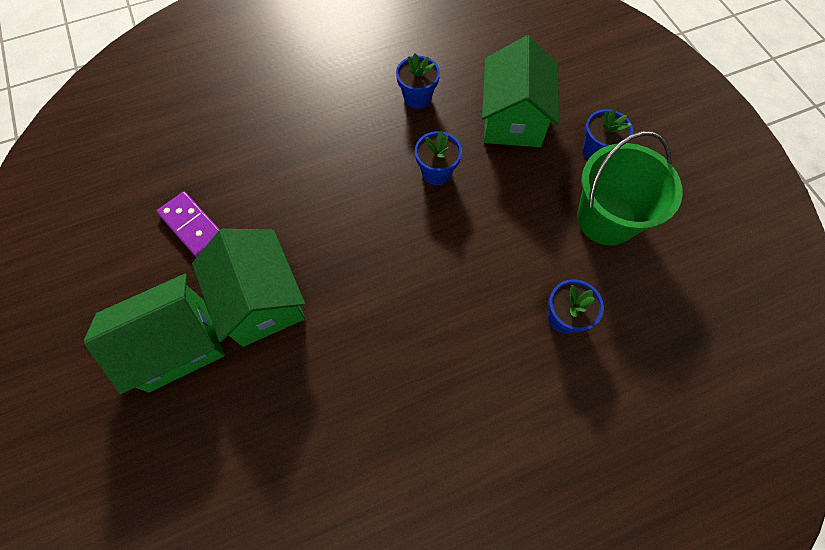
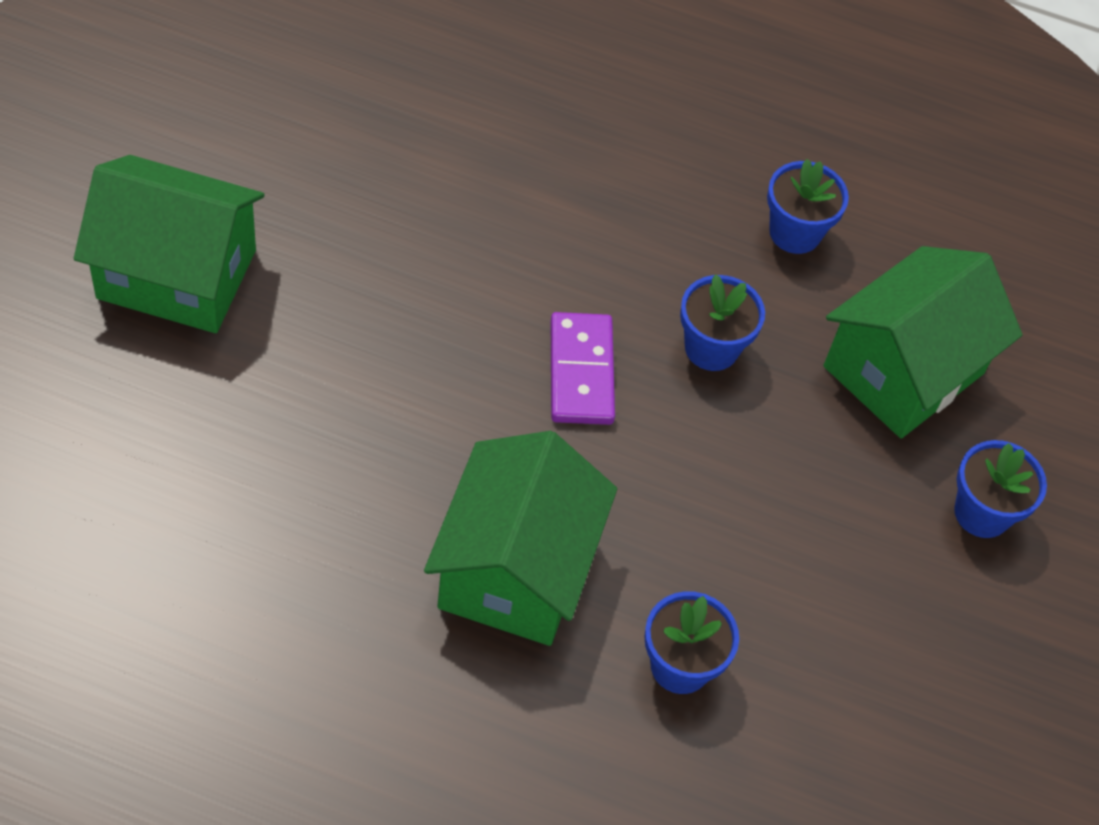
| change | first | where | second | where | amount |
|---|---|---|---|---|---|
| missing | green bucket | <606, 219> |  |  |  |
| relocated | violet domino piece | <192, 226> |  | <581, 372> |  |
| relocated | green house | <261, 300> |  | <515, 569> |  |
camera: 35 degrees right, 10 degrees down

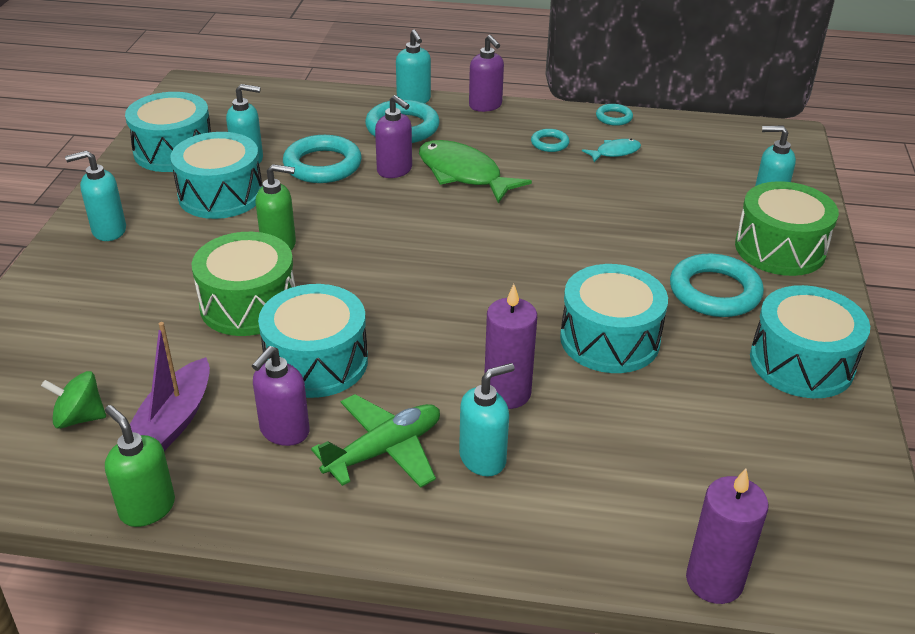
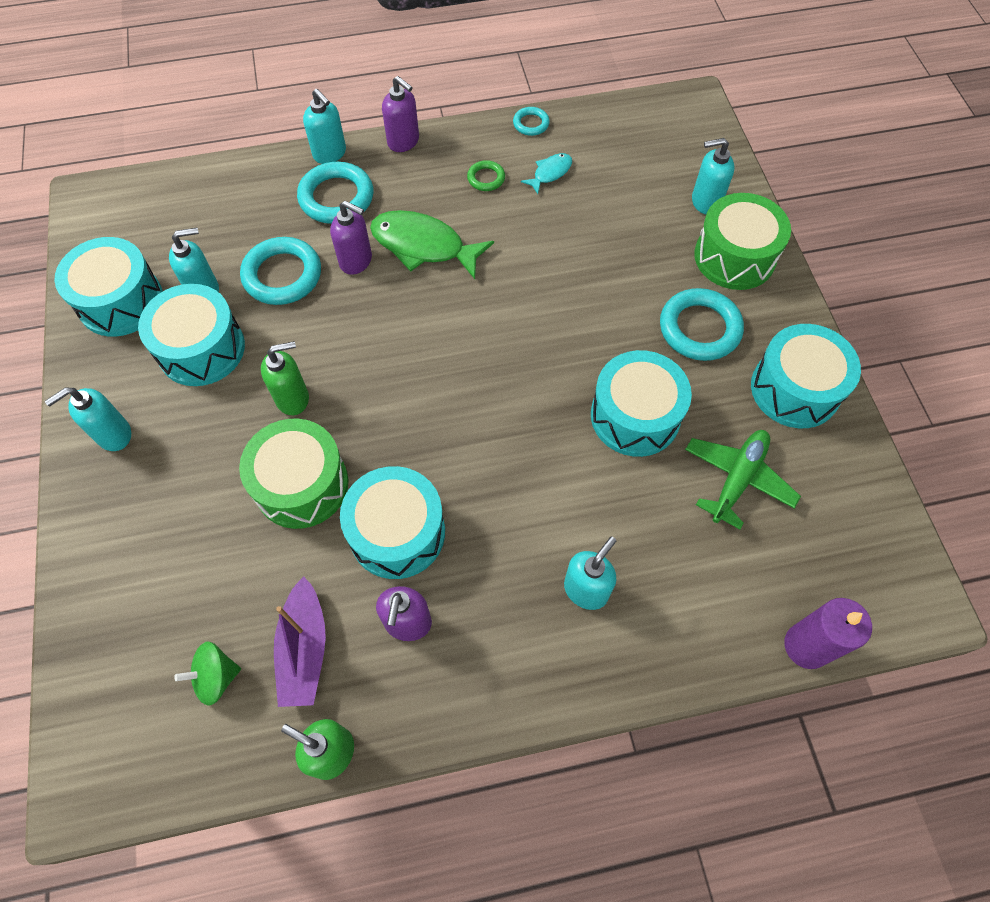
| change | first | where | second | where | amount |
|---|---|---|---|---|---|
| missing | violet pillar candle | <507, 393> |  |  |  |
| relocated | green plane | <384, 450> |  | <737, 479> |  |
| colour | aqua hoop | <549, 143> | green hoop | <486, 178> |  |
camera: 20 degrees left, 25 degrees up

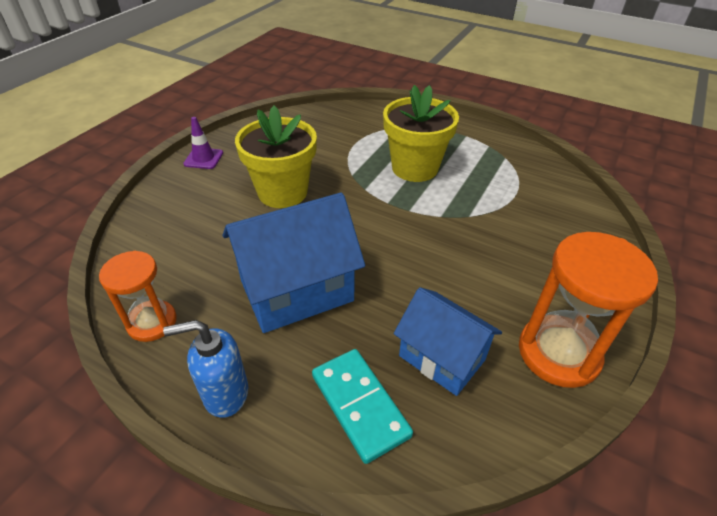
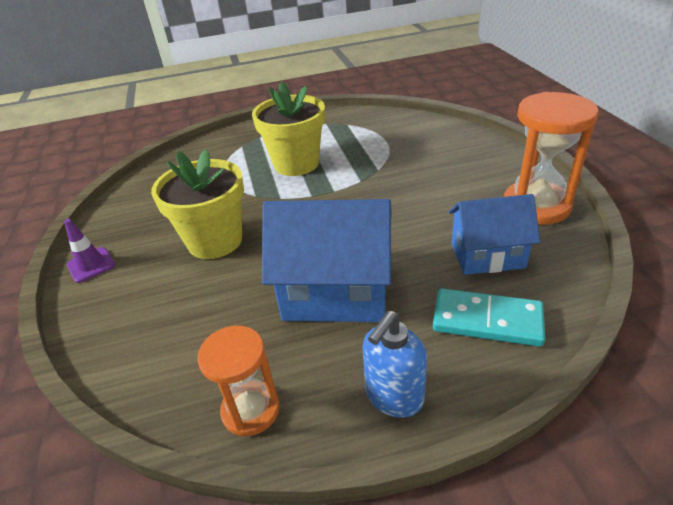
| change | first | where | second | where | amount |
|---|---|---|---|---|---|
| spun | cobalt house | <296, 291> |  | <336, 293> | 75 degrees clockwise |
camera: 40 degrees left, 5 degrees down

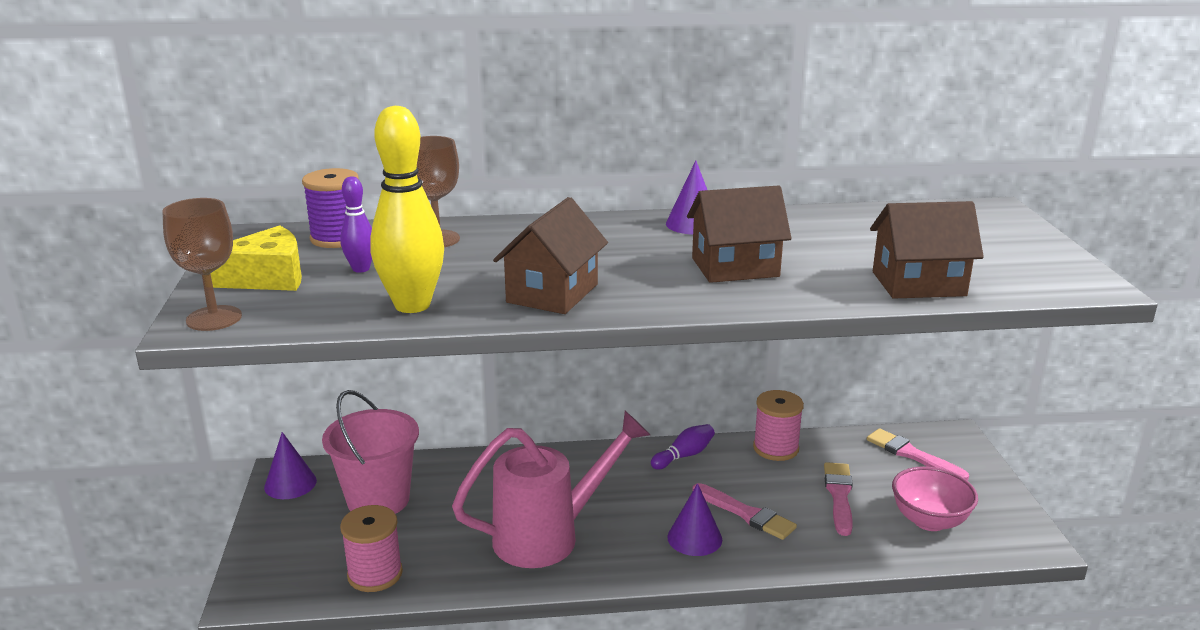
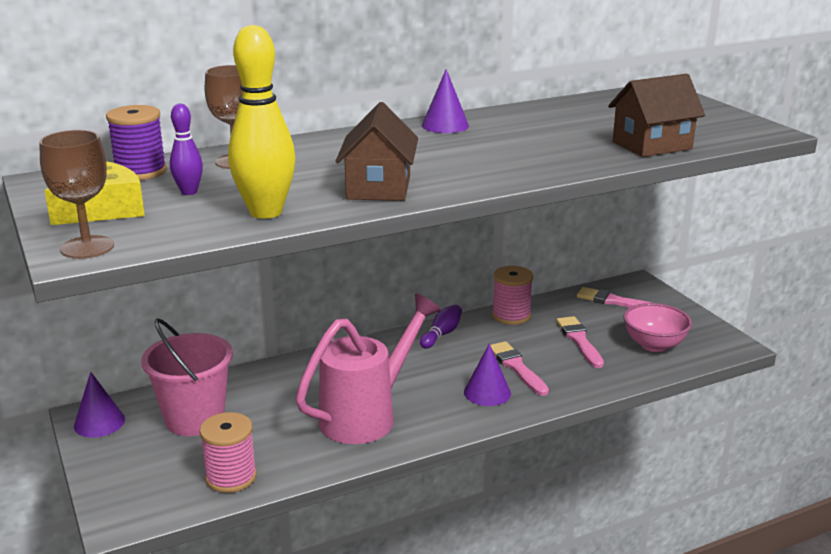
| change | first | where | second | where | amount |
|---|---|---|---|---|---|
| missing | dark brown house | <735, 267> |  |  |  |
| spun | pink paintbrush | <746, 514> |  | <516, 367> | 135 degrees counterclockwise |
camera: 20 degrees left, 0 degrees up

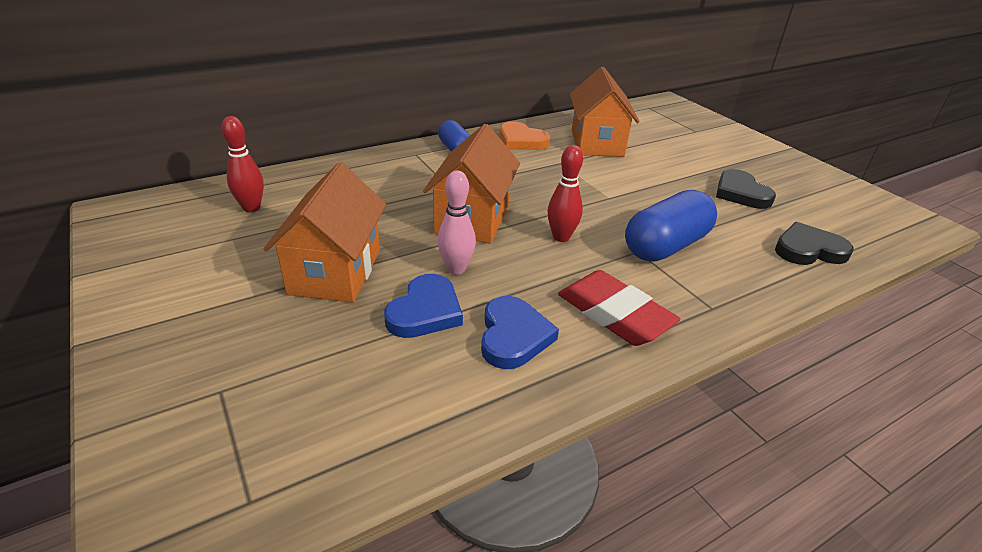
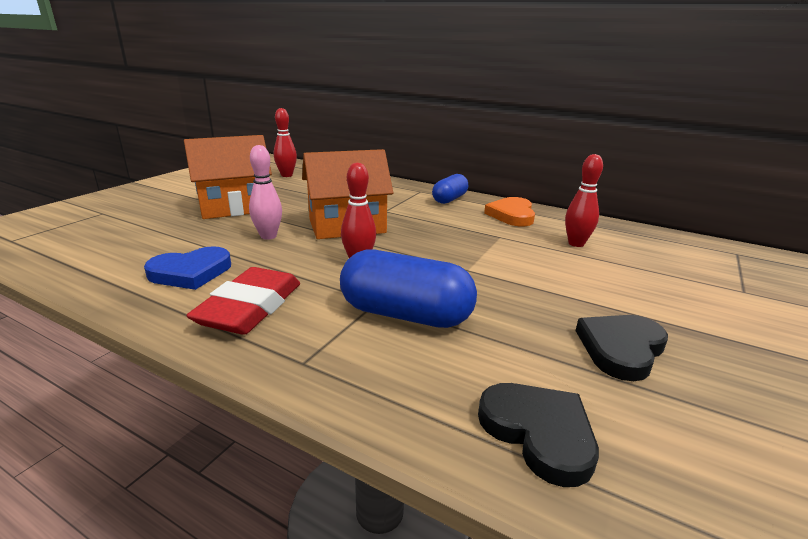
| change | first | where | second | where | amount |
|---|---|---|---|---|---|
| missing | cobalt love heart | <425, 311> |  |  |  |
| exchanged | orange-coloured house | <597, 143> | crimson tenpin | <576, 243> |  |
camera: 60 degrees right, 10 degrees down

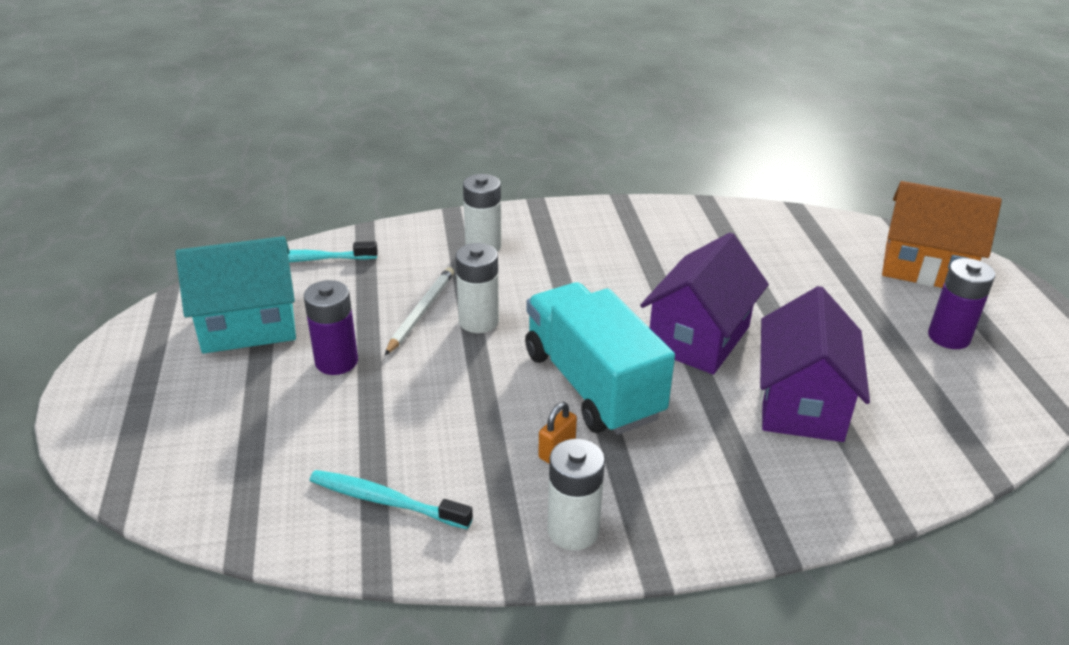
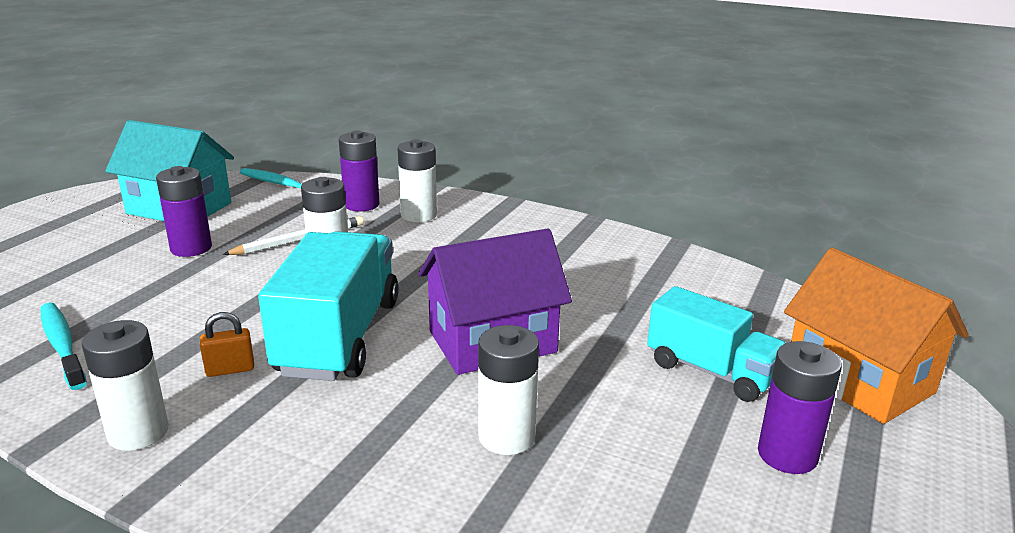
| change | first | where | second | where | amount |
|---|---|---|---|---|---|
| appeared |  |  | violet battery | <361, 205> |  |
| appeared |  |  | aqua lorry | <711, 371> |  |
| exchanged | violet house | <801, 403> | pure white battery | <506, 437> |  |
camera: 35 degrees right, 10 degrees down

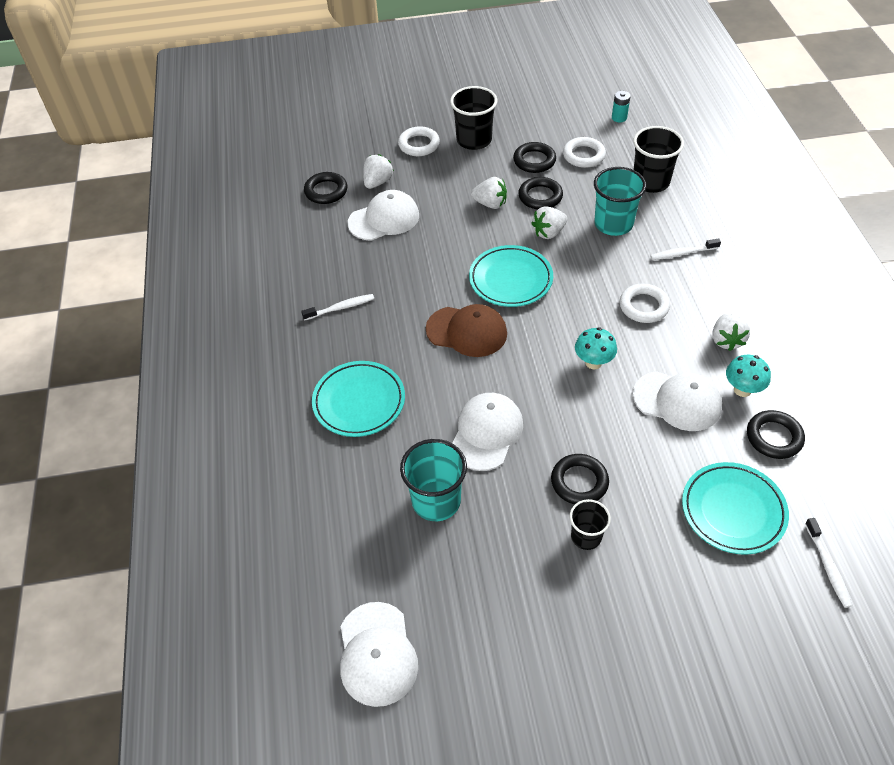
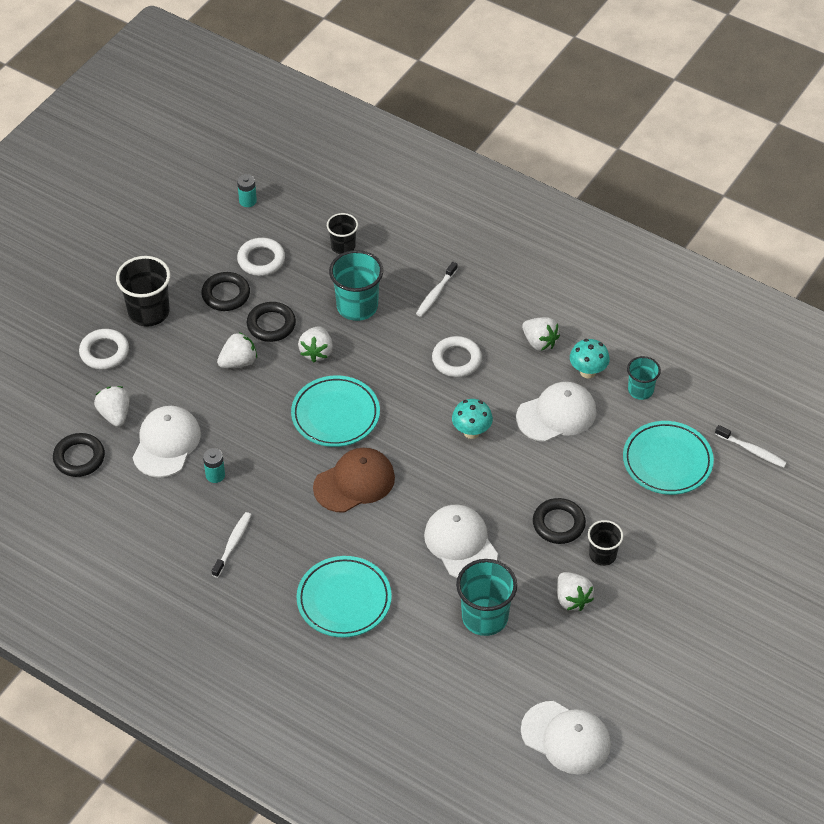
| change | first | where | second | where | amount |
|---|---|---|---|---|---|
| appeared |  |  | aqua battery | <215, 475> |  |
| appeared |  |  | pure white berry | <572, 599> |  |
| exchanged | ebony hoop | <774, 437> | aqua tumbler | <640, 390> |  |
| size | ebony tumbler | <650, 182> |  | <343, 246> | x0.60 |
camera: 50 degrees left, 0 degrees up

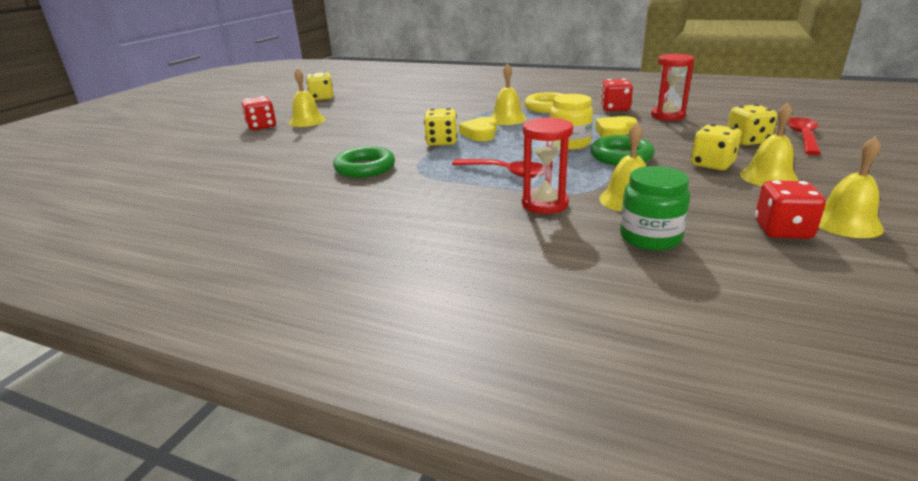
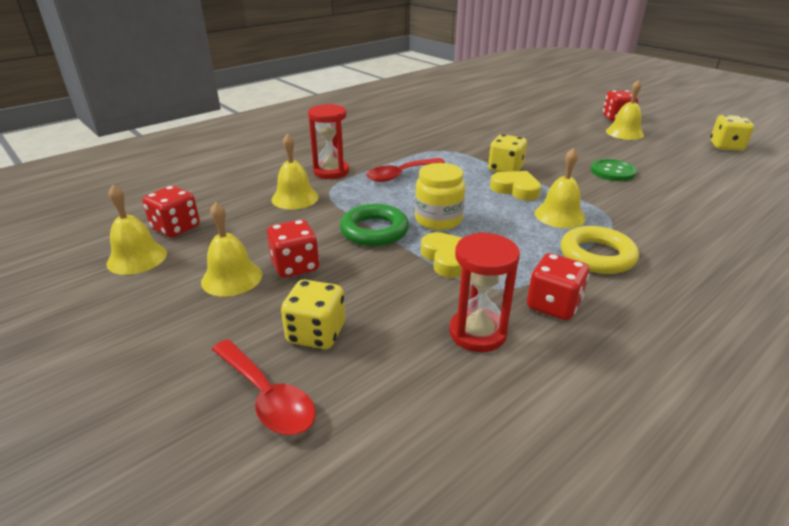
| change | first | where | second | where | amount |
|---|---|---|---|---|---|
| missing | green hoop | <365, 168> |  |  |  |
| missing | green jar | <650, 237> |  |  |  |
| appeared |  |  | green button | <612, 172> |  |
| colour | bright yellow game die | <712, 164> | crimson game die | <295, 266> |  |
camera: 115 degrees right, 5 degrees up

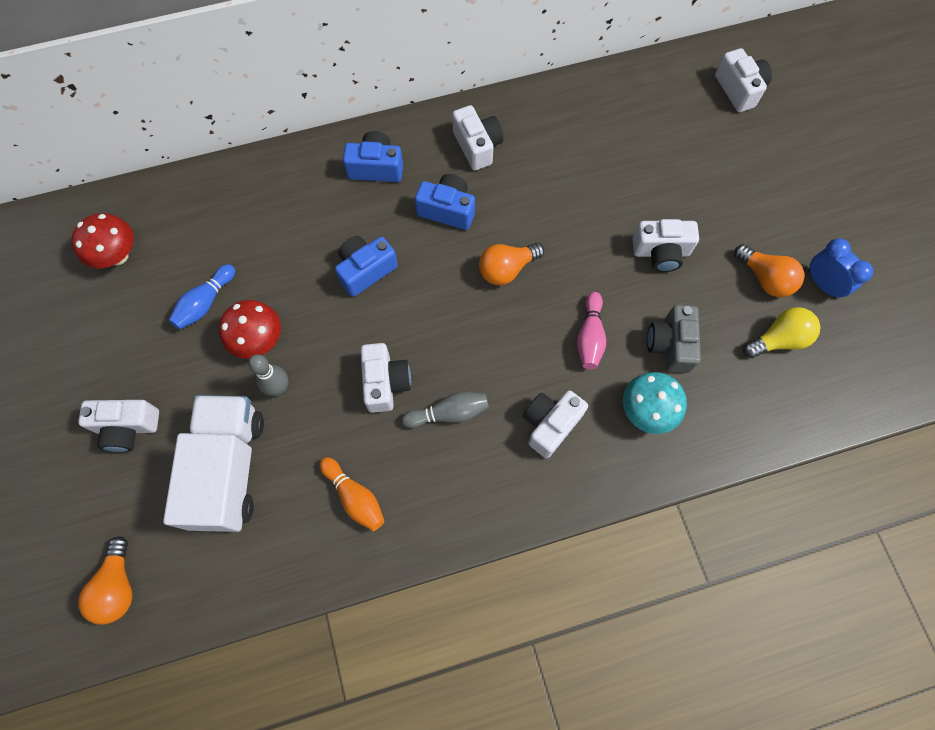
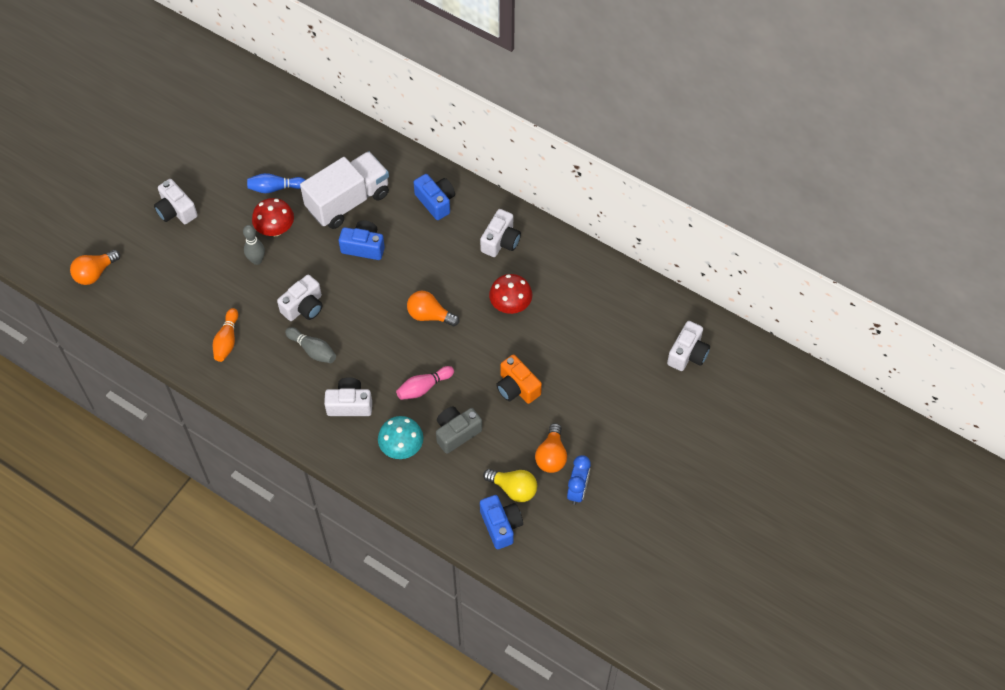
| change | first | where | second | where | amount |
|---|---|---|---|---|---|
| relocated | crimson mushroom | <117, 255> |  | <510, 305> |  |
| relocated | pure white lorry | <229, 469> |  | <348, 201> |  |
| relocated | cobalt photo camera | <447, 210> |  | <501, 525> |  |
| colour | pure white photo camera | <661, 252> | orange-coloured photo camera | <517, 387> |  |
camera: 50 degrees right, 10 degrees down

